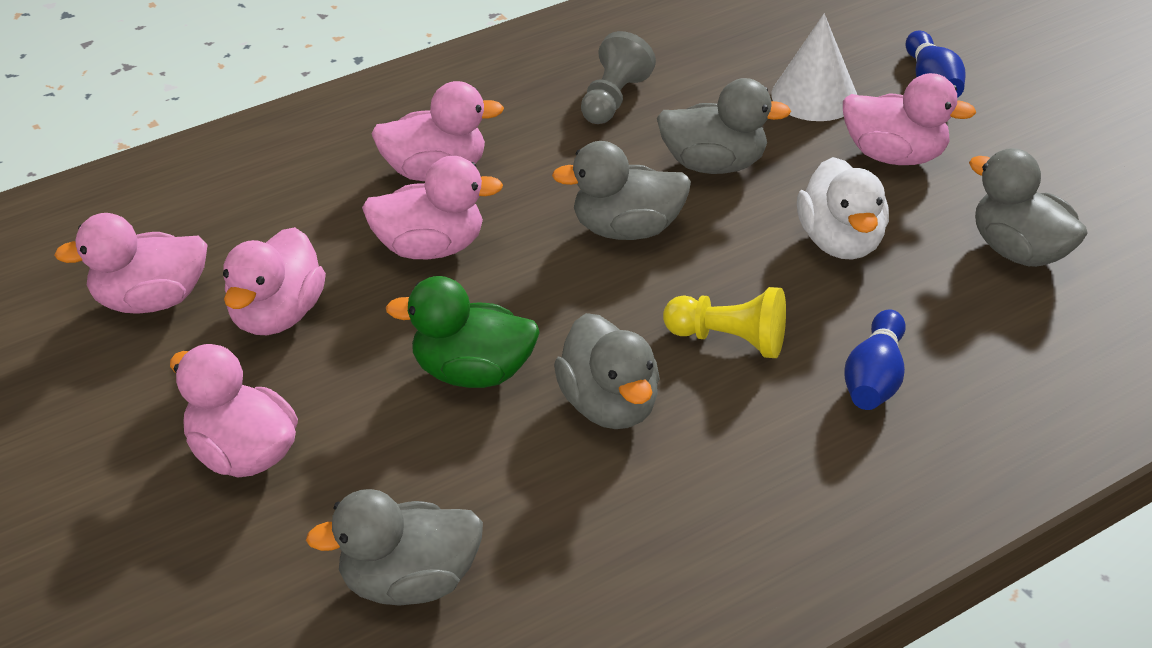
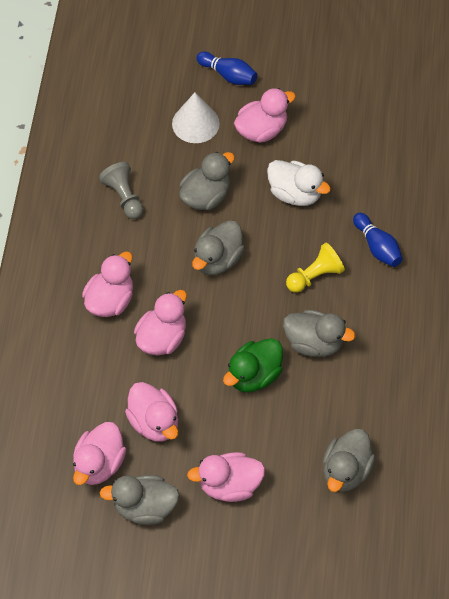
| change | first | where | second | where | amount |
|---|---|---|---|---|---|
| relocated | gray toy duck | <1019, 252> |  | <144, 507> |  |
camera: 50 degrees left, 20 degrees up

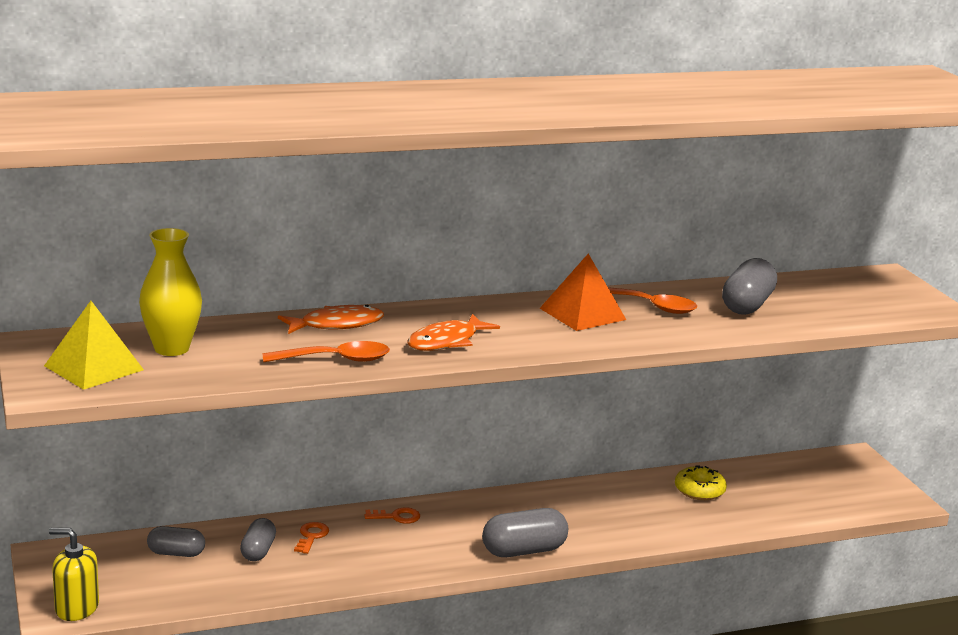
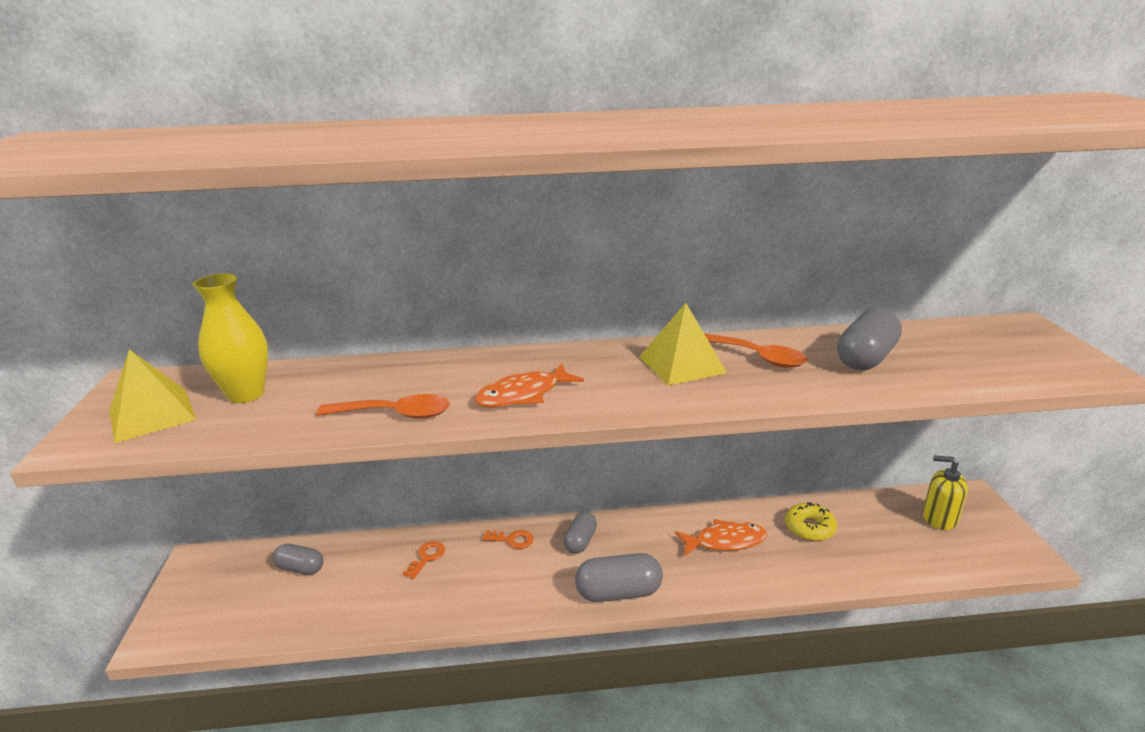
| change | first | where | second | where | amount |
|---|---|---|---|---|---|
| relocated | bright yellow soap pump | <76, 608> |  | <939, 518> |  |
| relocated | gray capsule | <258, 551> |  | <580, 541> |  |
| relocated | orange-coloured fish figure | <336, 325> |  | <725, 541> |  |
| colour | orange-coloured solid pyramid | <582, 314> | bright yellow solid pyramid | <682, 364> |  |
camera: 15 degrees right, 5 degrees up

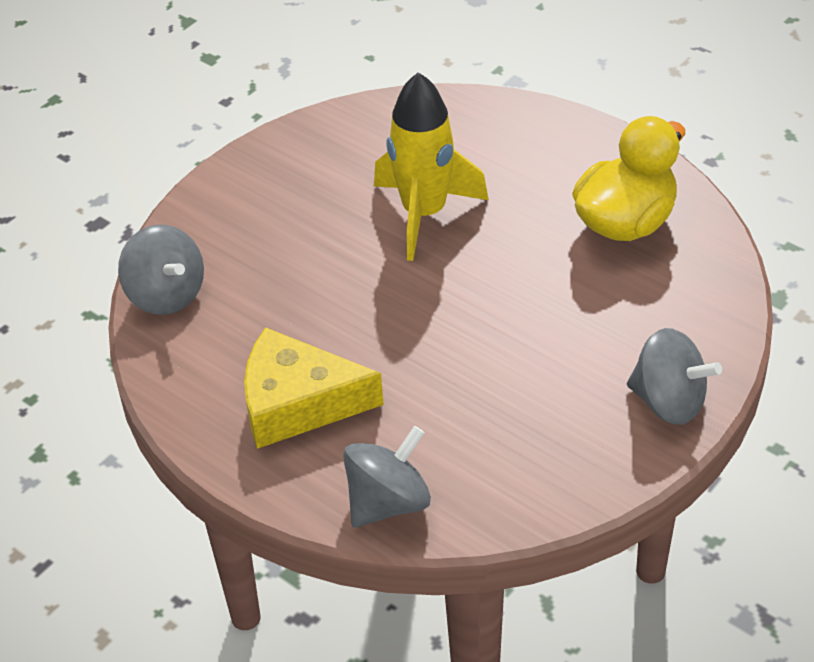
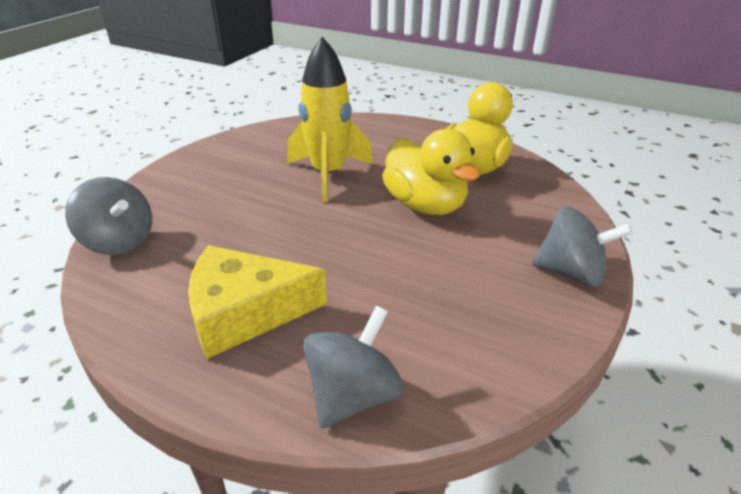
| change | first | where | second | where | amount |
|---|---|---|---|---|---|
| appeared |  |  | bright yellow toy duck | <425, 205> |  |
camera: 15 degrees left, 10 degrees down

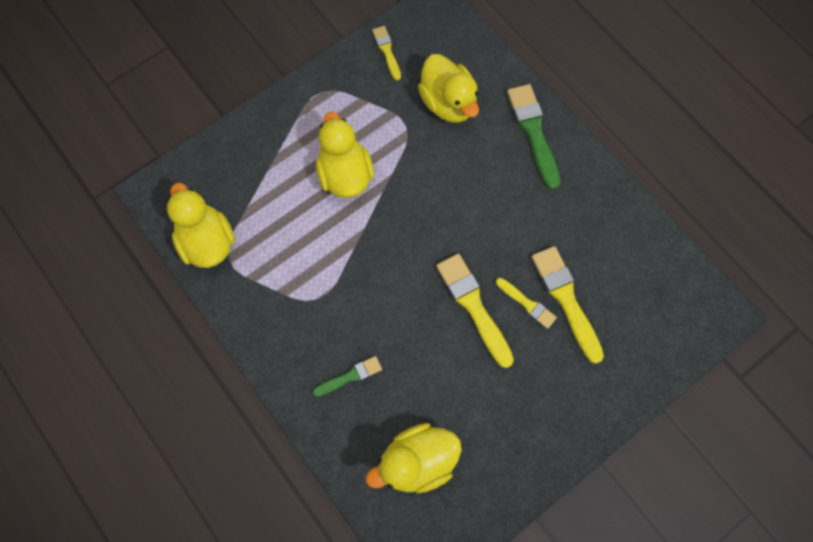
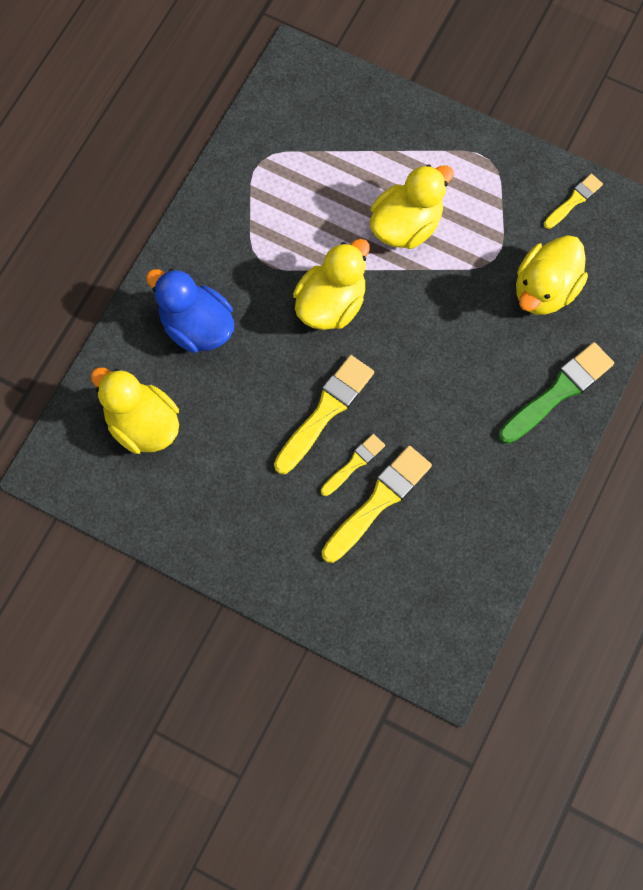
| change | first | where | second | where | amount |
|---|---|---|---|---|---|
| relocated | bright yellow toy duck | <207, 241> |  | <331, 303> |  |
| exchanged | green paintbrush | <350, 376> | cobalt toy duck | <196, 326> |  |
| spun | bright yellow paintbrush | <527, 304> |  | <354, 464> | 150 degrees counterclockwise |
camera: 65 degrees right, 0 degrees up

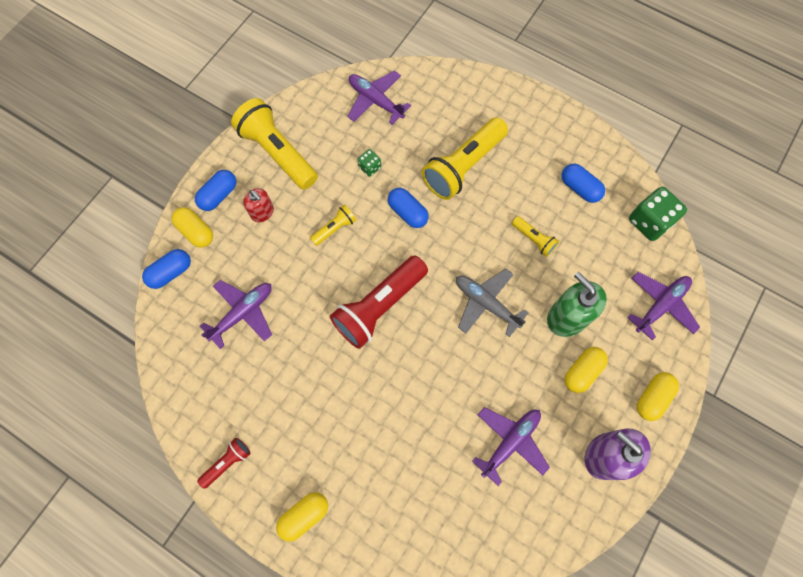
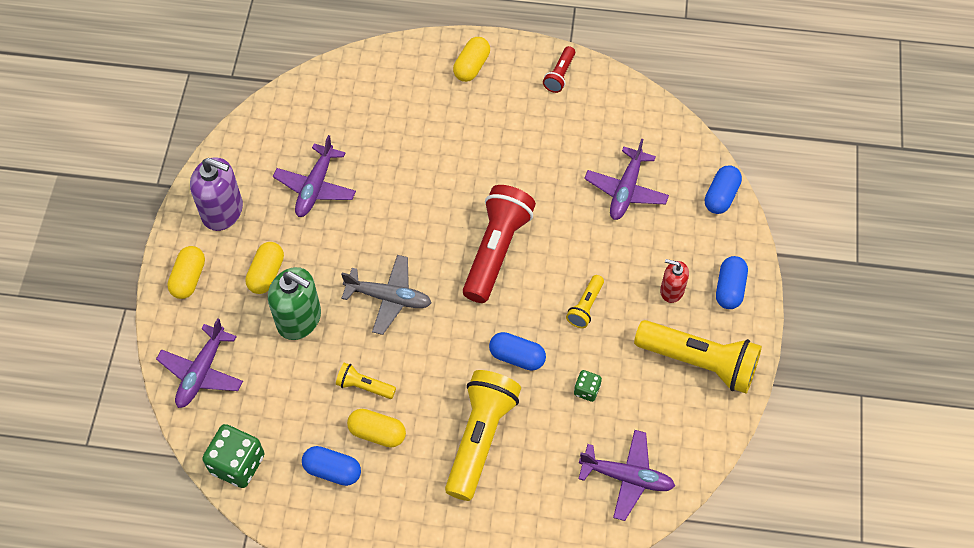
| change | first | where | second | where | amount |
|---|---|---|---|---|---|
| relocated | bright yellow capsule | <196, 232> |  | <377, 433> |  |
camera: 155 degrees right, 10 degrees down

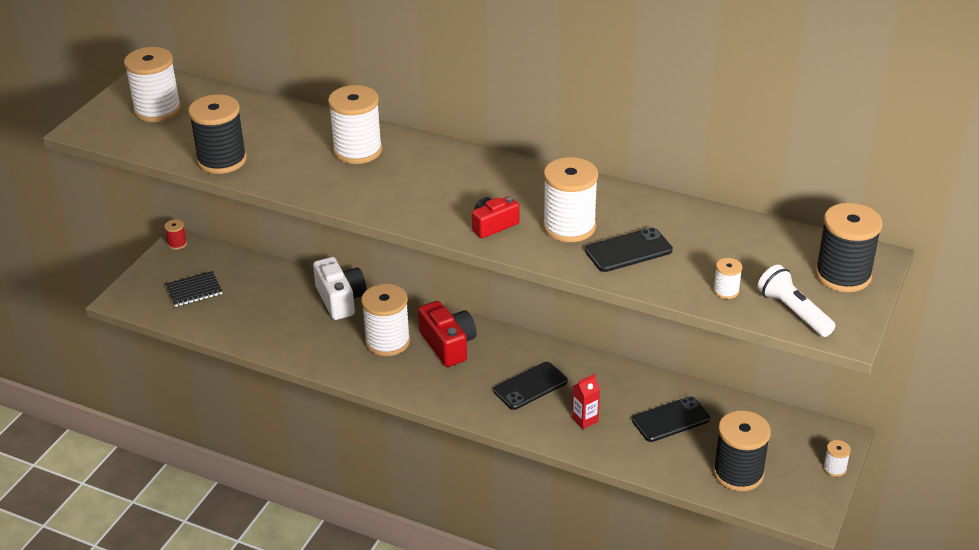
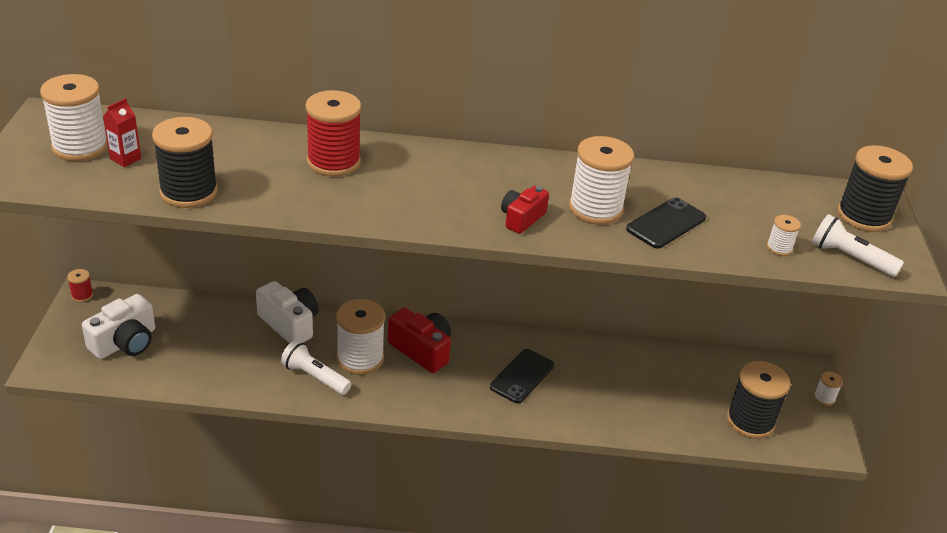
| change | first | where | second | where | amount |
|---|---|---|---|---|---|
| missing | ebony smartphone | <670, 419> |  |  |  |
| appeared |  |  | pure white torch | <315, 377> |  |
| relocated | crimson juice carton | <585, 420> |  | <125, 159> |  |
| exchanged | ebony notepad | <194, 290> | pure white photo camera | <125, 342> |  |
| colour | pure white reel of thread | <357, 151> | crimson reel of thread | <333, 162> |  |
camera: 25 degrees left, 0 degrees up

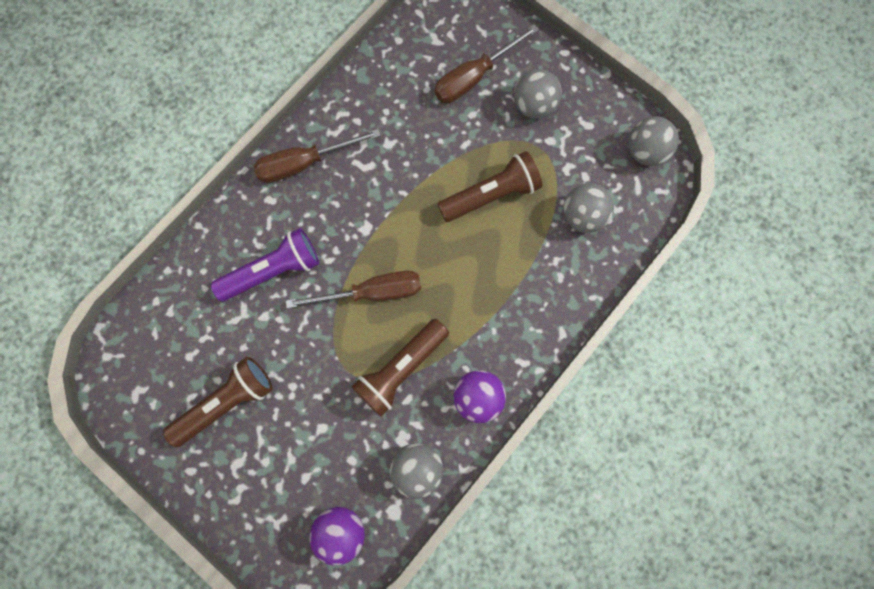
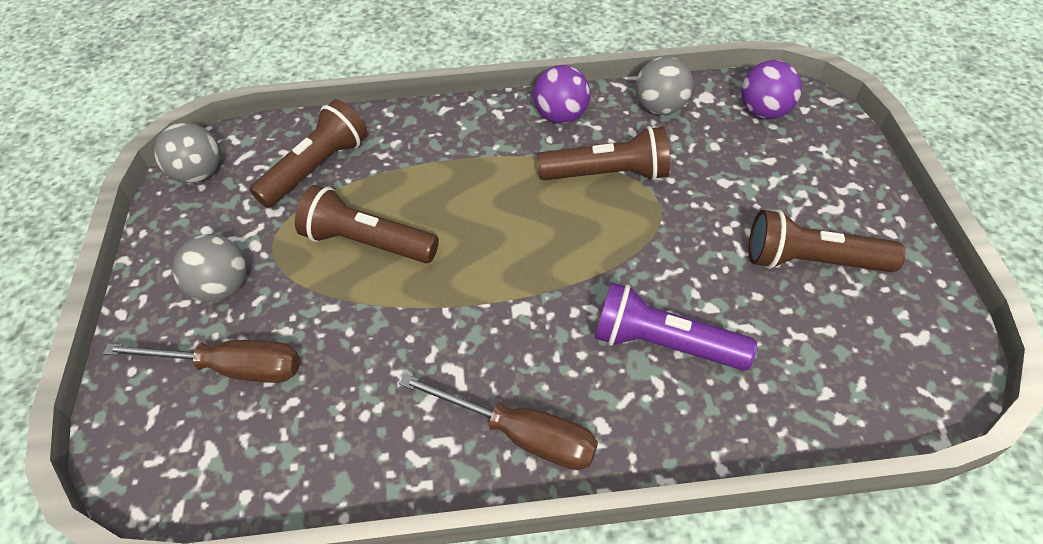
| change | first | where | second | where | amount |
|---|---|---|---|---|---|
| missing | dark brown screwdriver | <372, 292> |  |  |  |
| exchanged | gray ball | <582, 215> | dark brown torch | <317, 168> |  |
camera: 135 degrees left, 25 degrees down

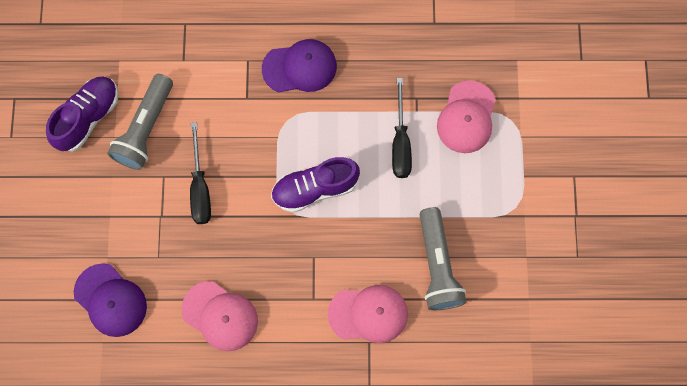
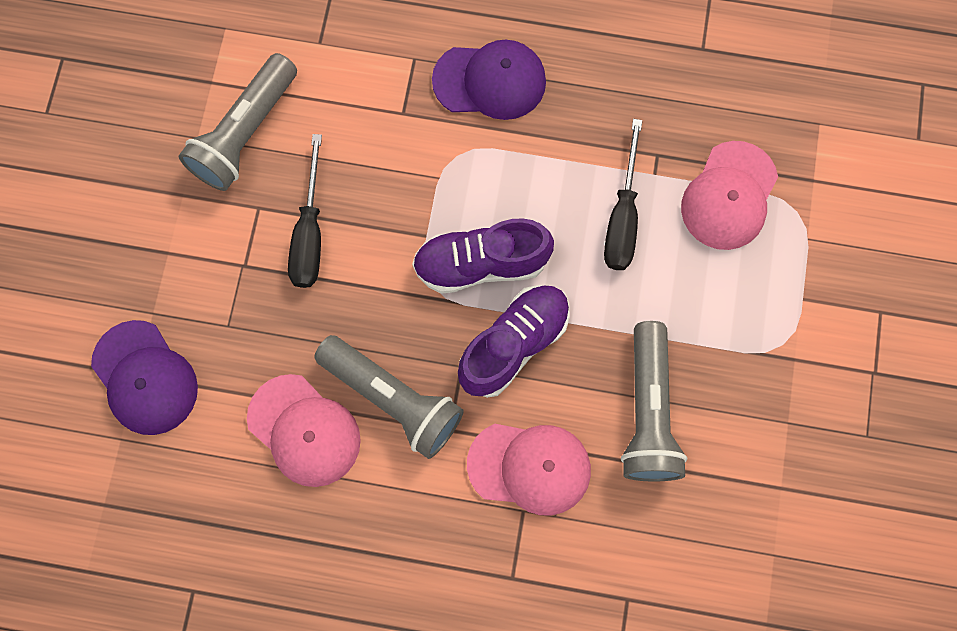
| change | first | where | second | where | amount |
|---|---|---|---|---|---|
| appeared |  |  | gray torch | <392, 399> |  |
| relocated | violet shoe | <88, 117> |  | <514, 344> |  |
camera: 10 degrees right, 0 degrees up

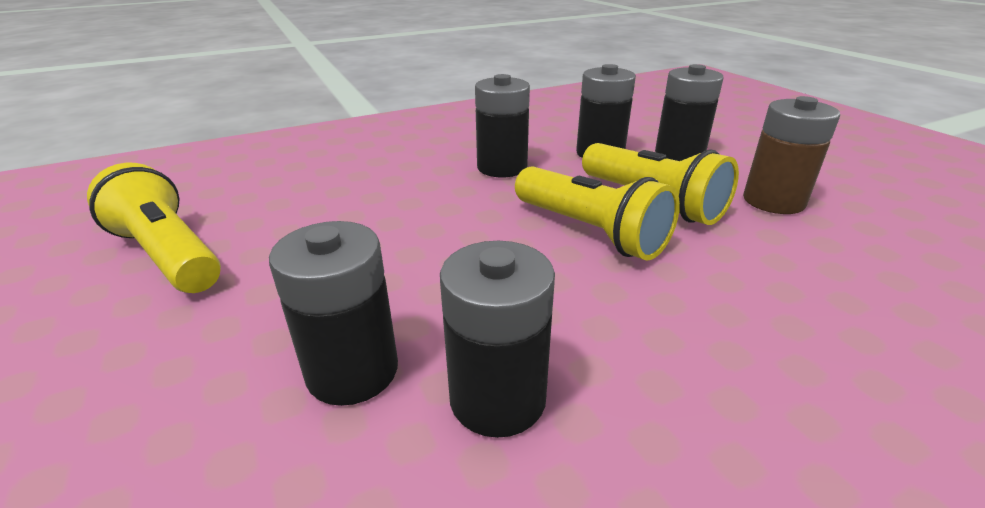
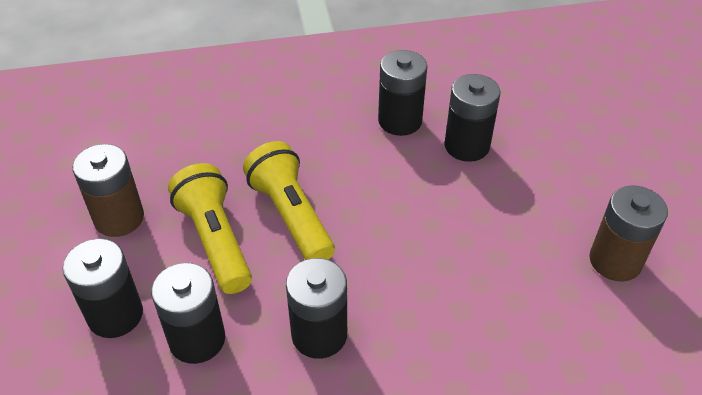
| change | first | where | second | where | amount |
|---|---|---|---|---|---|
| exchanged | bright yellow torch | <169, 255> | dark brown battery | <615, 261> |  |
camera: 165 degrees left, 15 degrees up

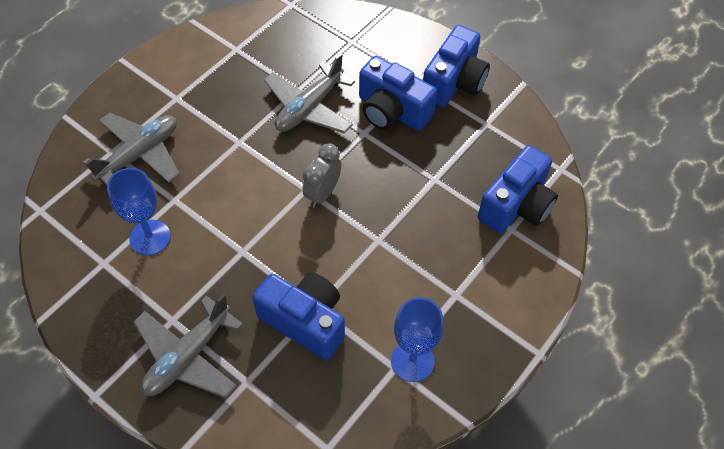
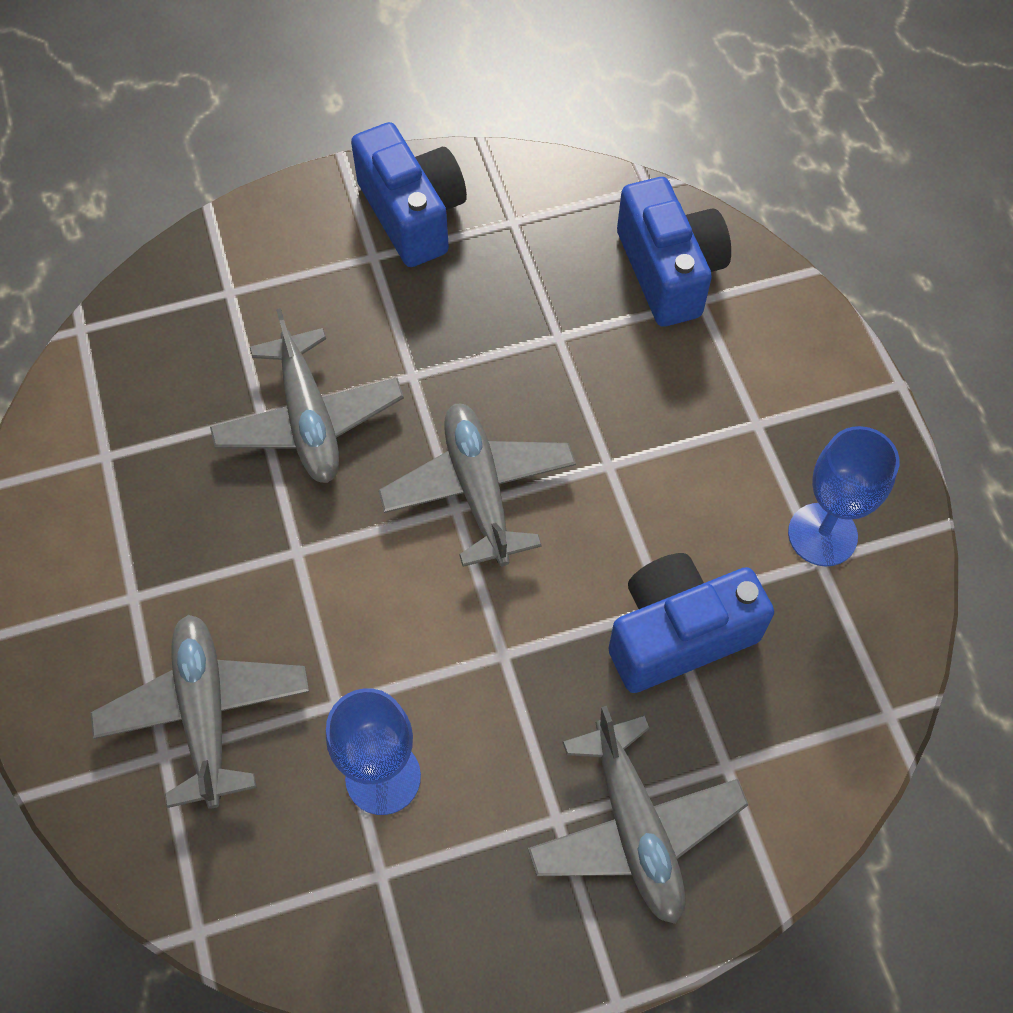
| change | first | where | second | where | amount |
|---|---|---|---|---|---|
| missing | cobalt photo camera | <392, 111> |  |  |  |
| exchanged | gray clock | <322, 193> | gray plane | <478, 490> |  |
camera: 55 degrees left, 5 degrees up

